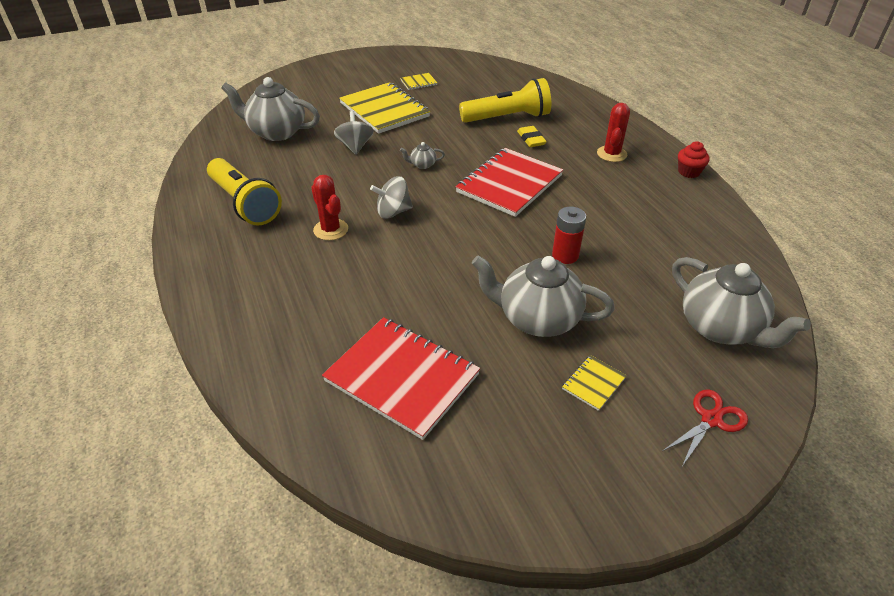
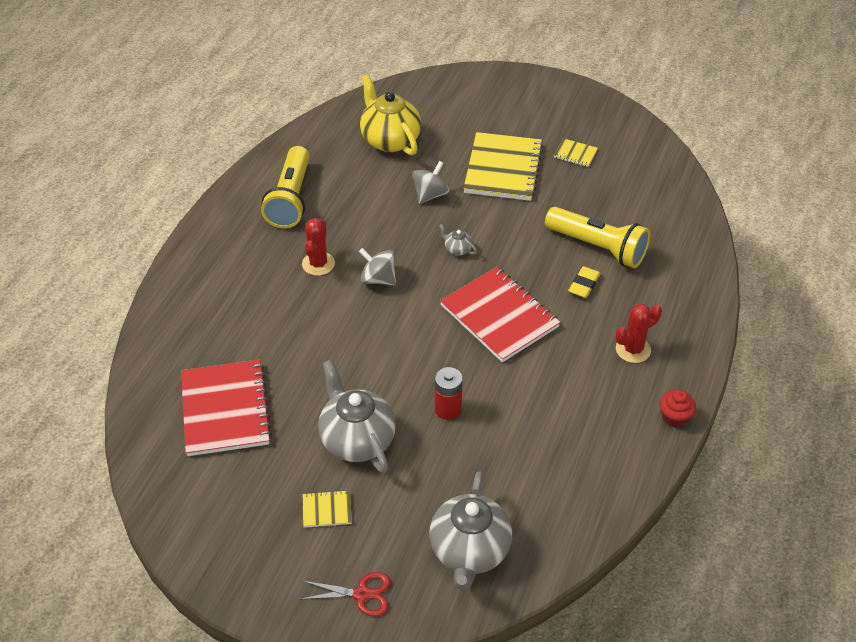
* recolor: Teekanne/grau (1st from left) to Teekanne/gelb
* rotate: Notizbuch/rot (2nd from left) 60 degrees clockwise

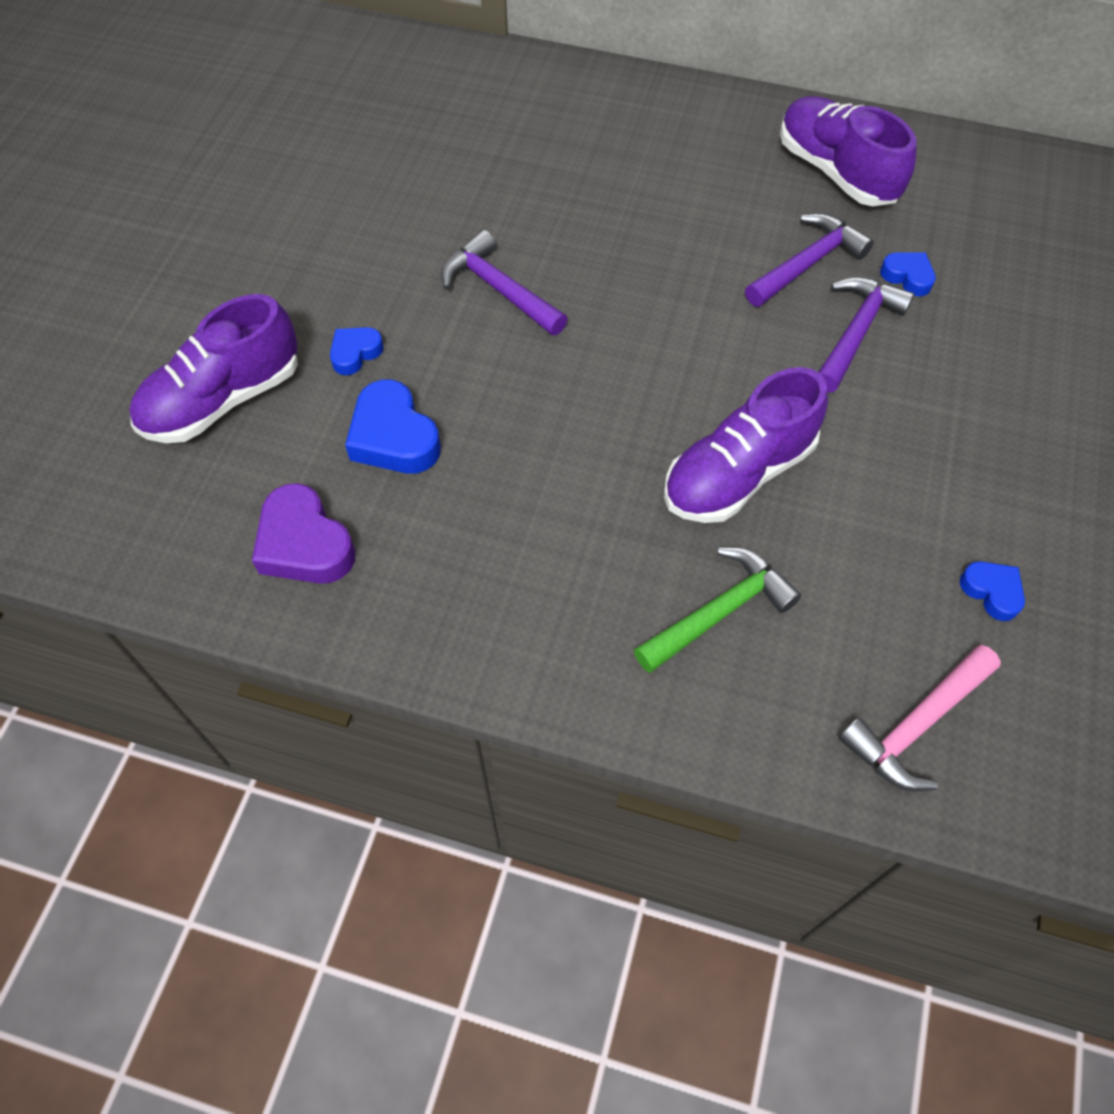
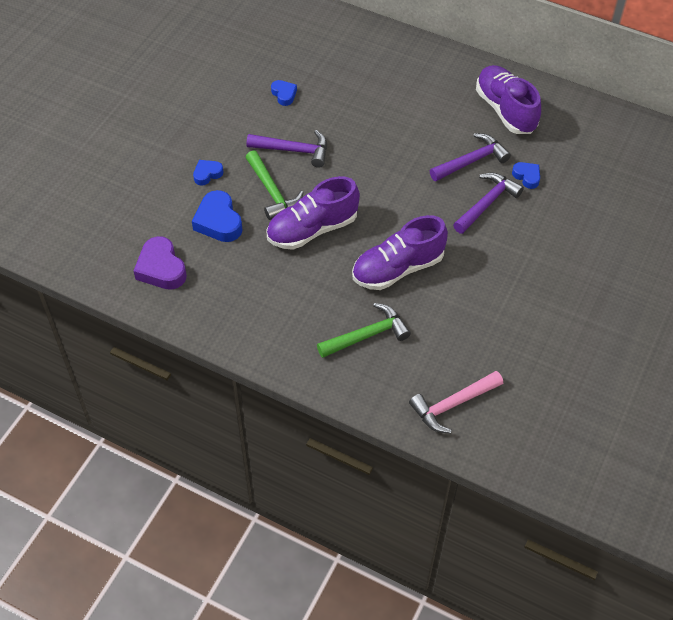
* rotate: Hammer/lila (1st from left) 135 degrees clockwise
* insert: Hammer/grün (1st from left)
* move: Schuh/lila (1st from left)
* move: Herz/blau (4th from left in the first image) to Herz/blau (3rd from left)

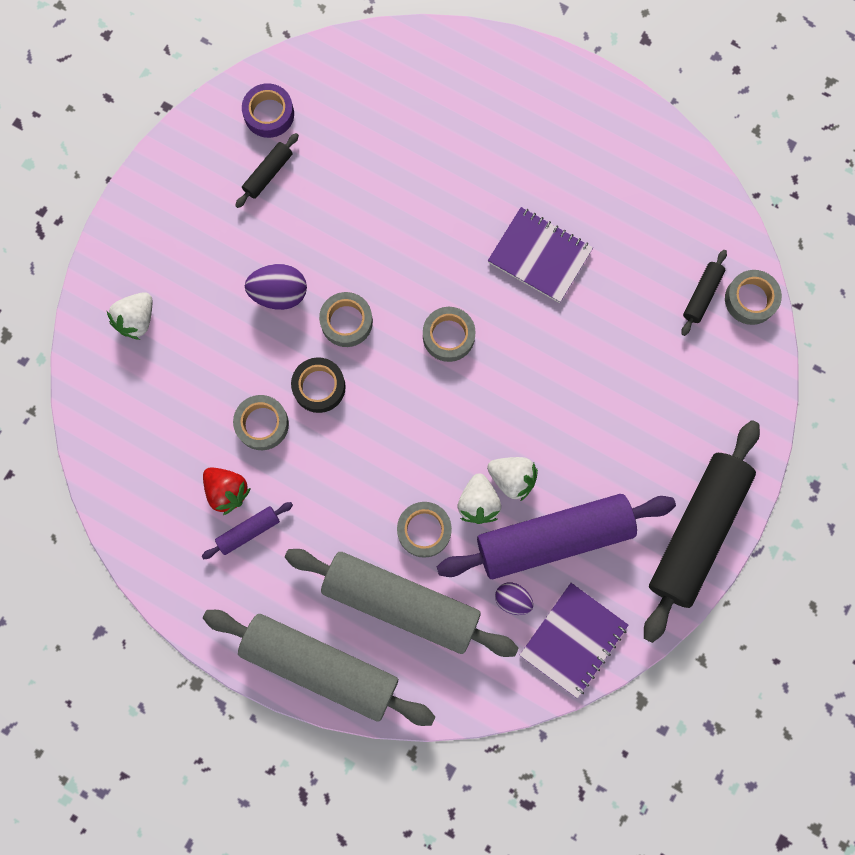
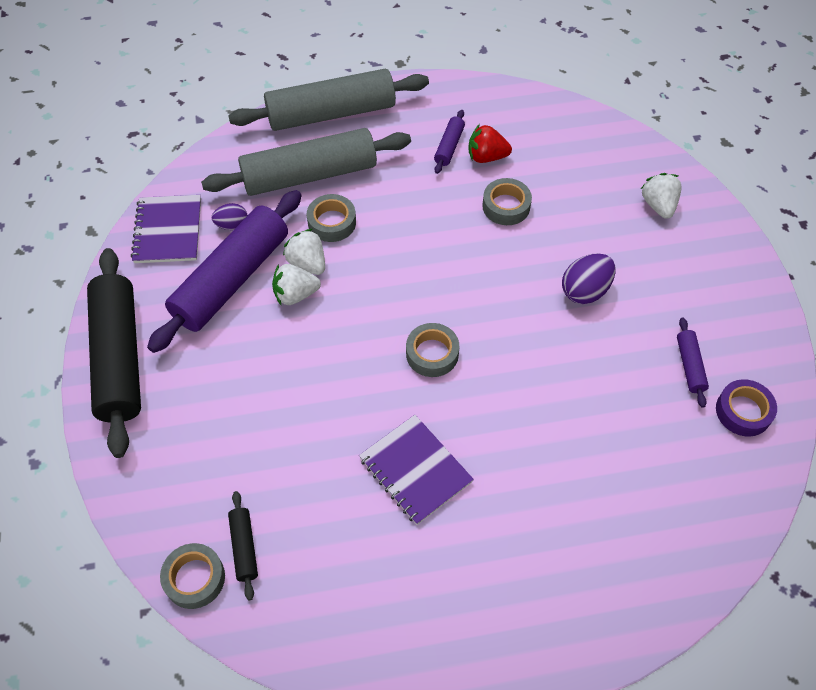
* rotate: Notizbuch/lila (1st from left in the first image) 60 degrees clockwise
* recolor: Nudelholz/schwarz (1st from left) to Nudelholz/lila (3rd from left)
* delete: Klebeband/schwarz
* delete: Klebeband/grau (2nd from left)

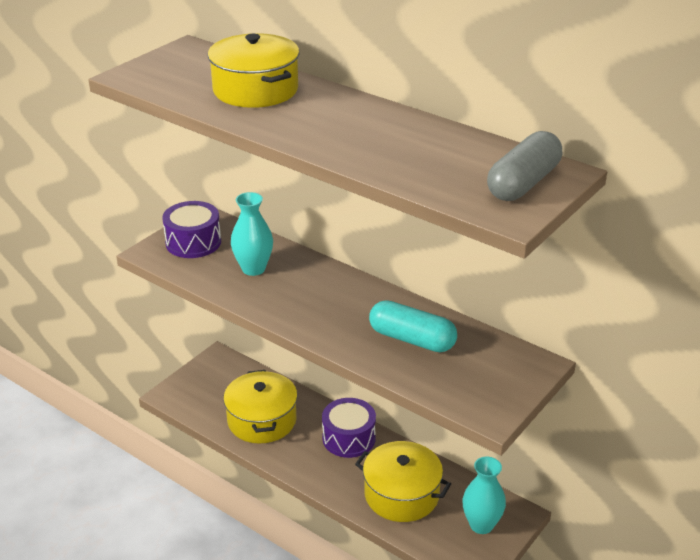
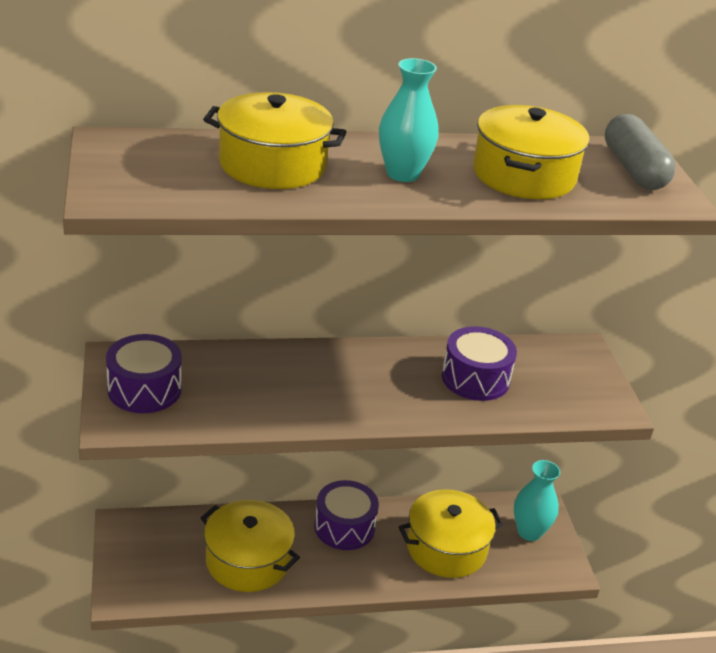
* move: Vase/türkis (1st from left)
* replace: Kapsel/türkis to Trommel/lila (3rd from left)
* insert: Kochtopf/gelb (4th from left)

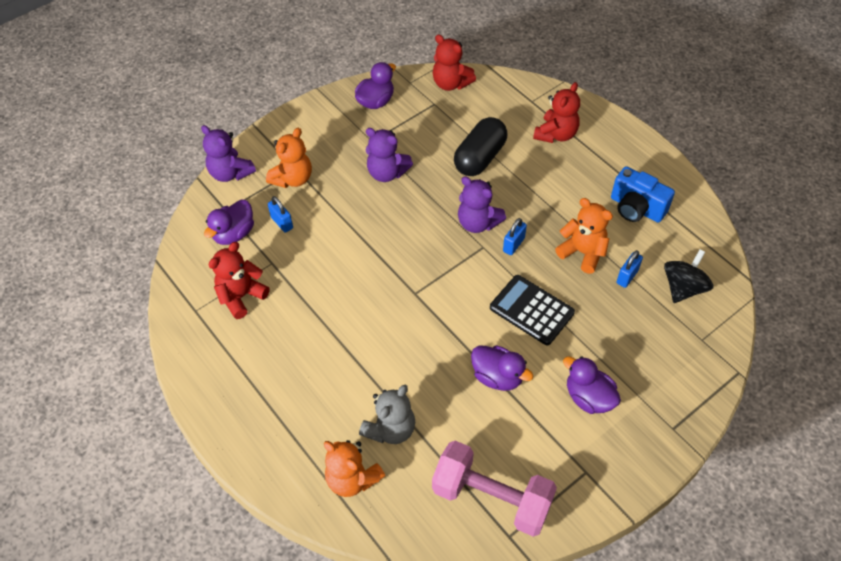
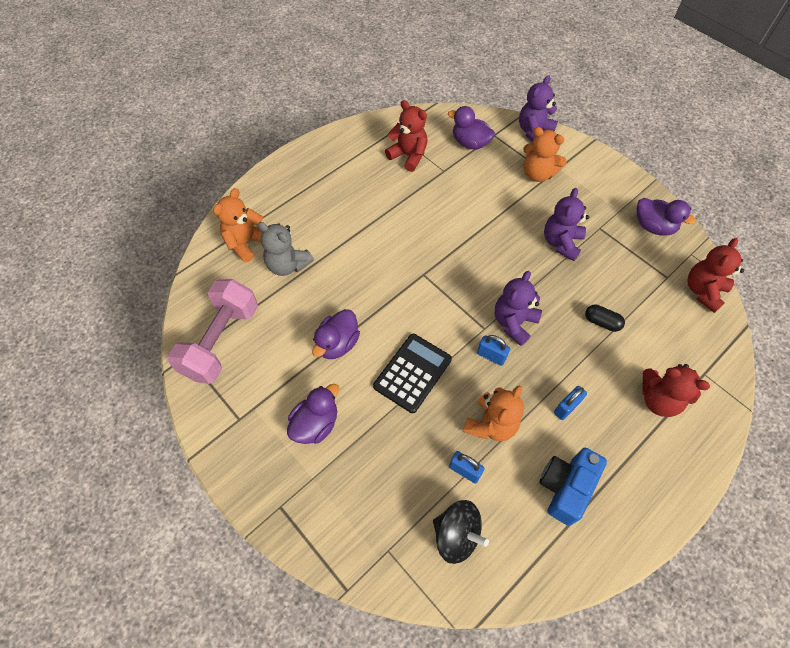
* move: Vorhängeschloss/blau (1st from left in the first image) to Vorhängeschloss/blau (3rd from left)
* resize: Kapsel/schwarz x0.50

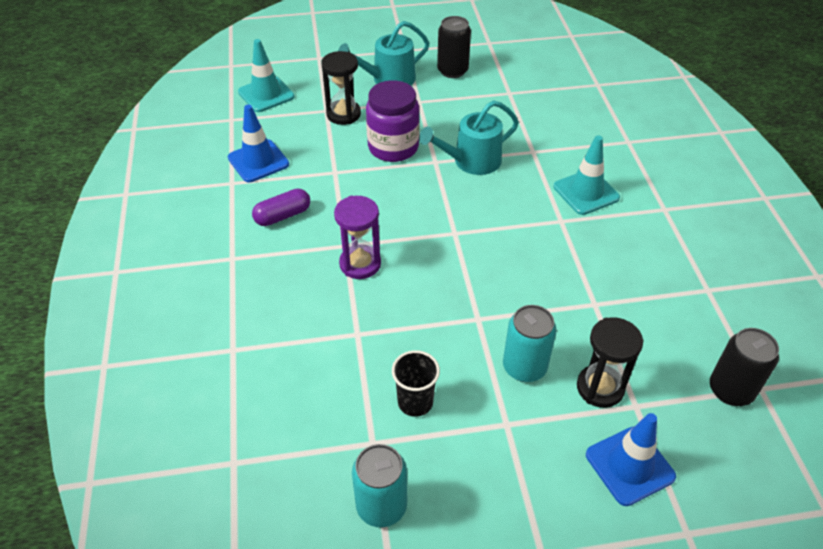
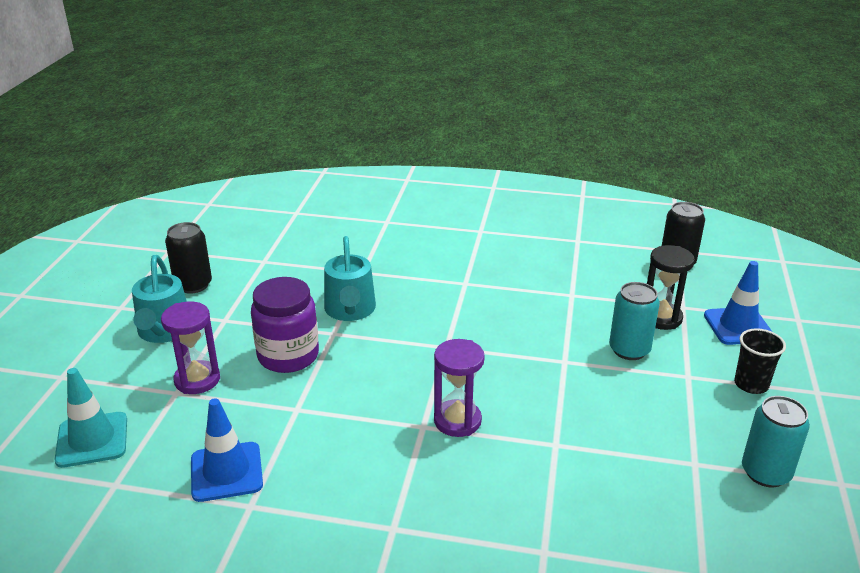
* recolor: Sanduhr/schwarz (1st from left) to Sanduhr/lila (1st from left)
* move: Becher/schwarz
* delete: Kapsel/lila
* delete: Leitkegel/türkis (2nd from left)

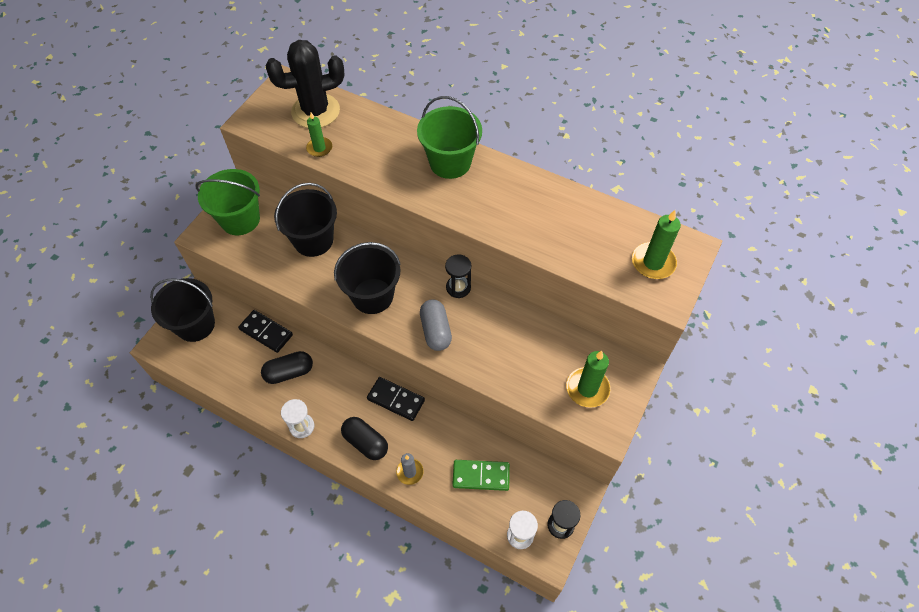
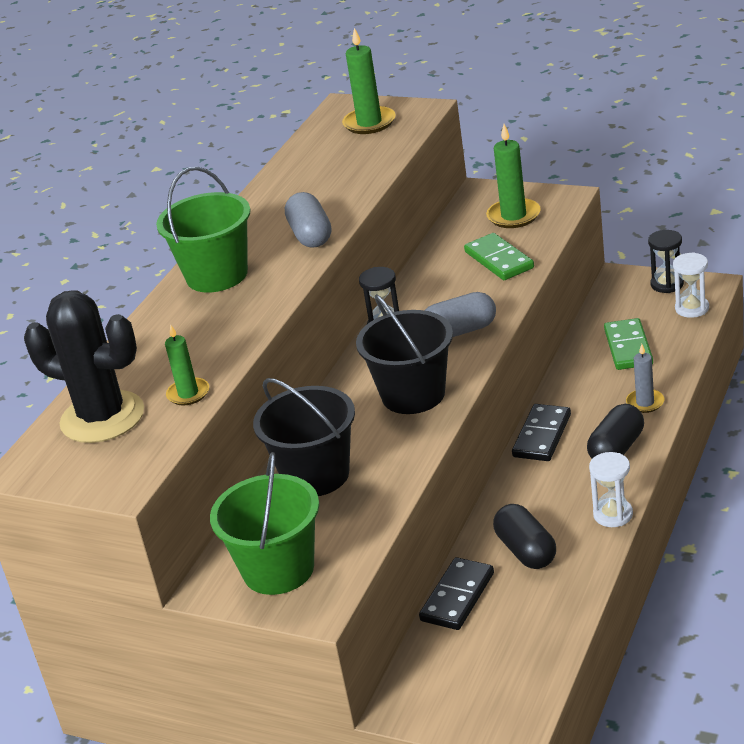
* rotate: Kaktus/schwarz 45 degrees counterclockwise
* insert: Kapsel/grau (1st from left)
* insert: Dominostein/grün (1st from left)
* delete: Eimer/schwarz (1st from left)

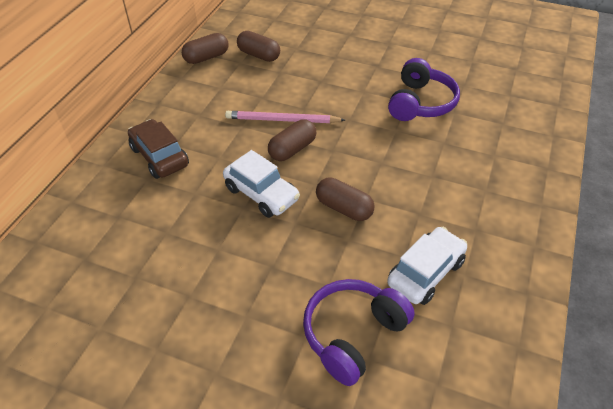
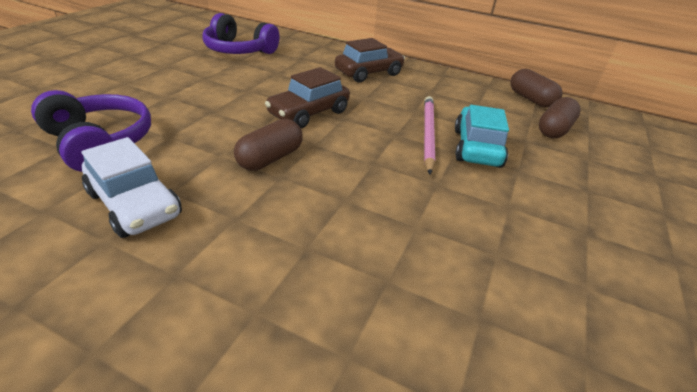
* move: Kopfhörer/lila (2nd from left)
* recolor: Auto/weiß (1st from left) to Auto/braun (1st from left)
* insert: Auto/türkis
* delete: Kapsel/braun (3rd from left)

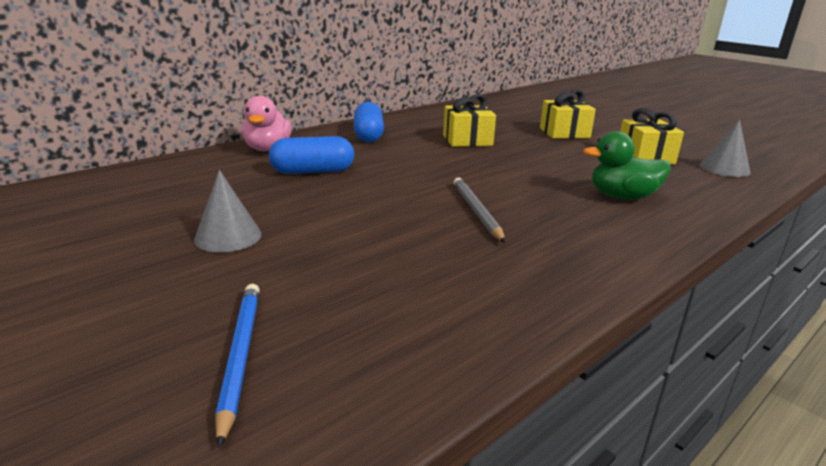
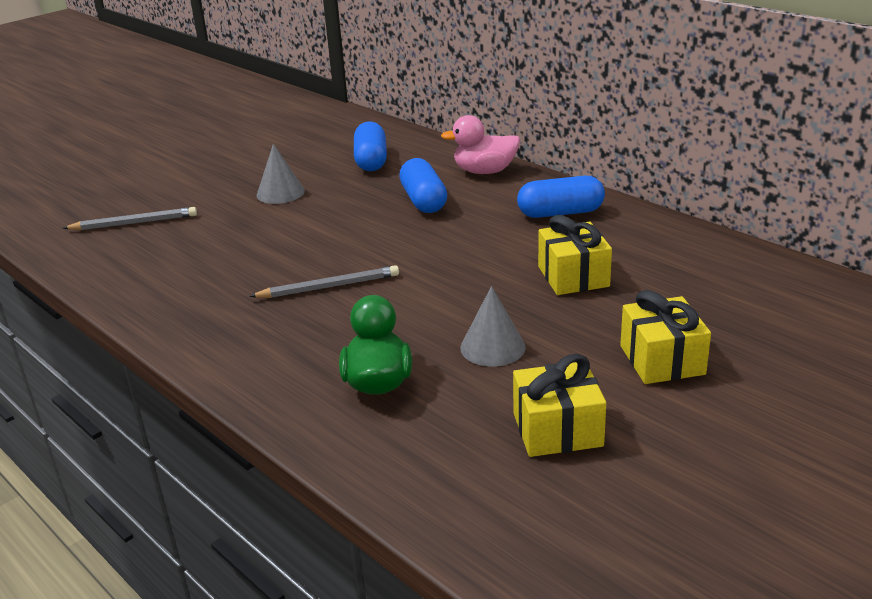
* recolor: Bleistift/blau to Bleistift/grau (1st from left)
* insert: Kapsel/blau (1st from left)
* move: Kegel/grau (2nd from left)

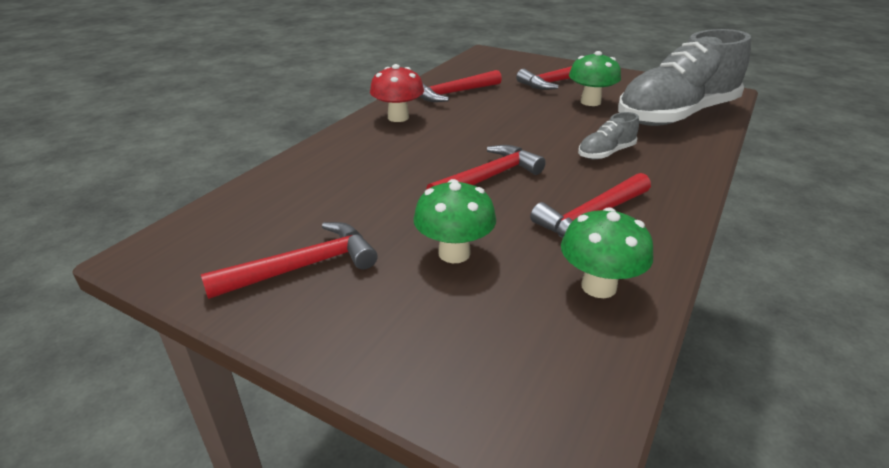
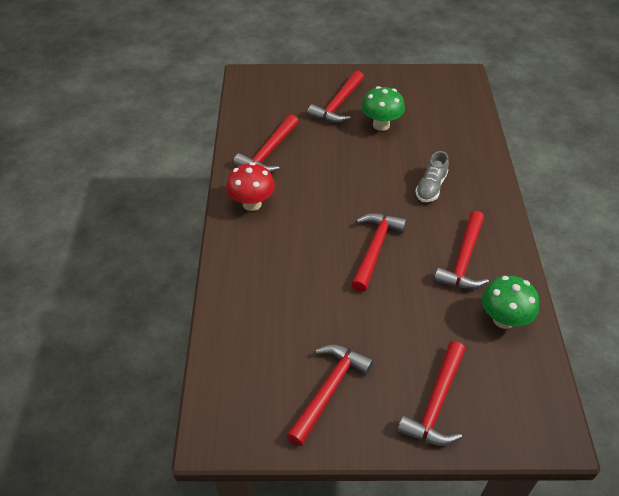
* insert: Hammer/rot (5th from left)
* delete: Pilz/grün (1st from left)
* delete: Schuh/grau (2nd from left)

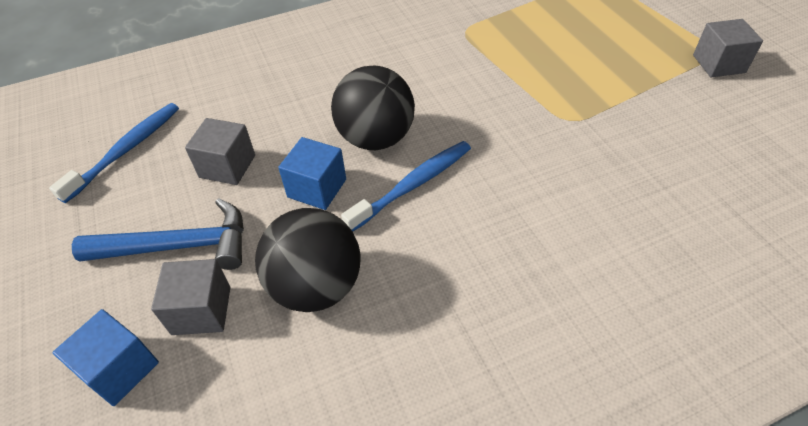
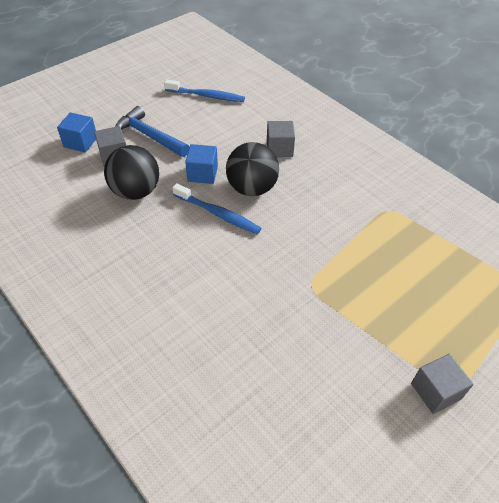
* rotate: Hammer/blau 150 degrees clockwise
* move: Kubus/grau (2nd from left)

